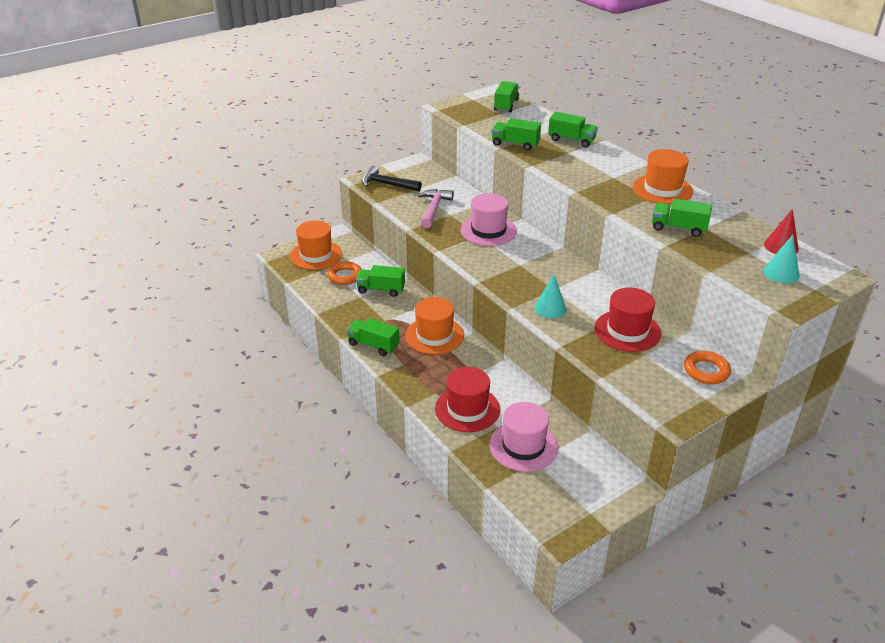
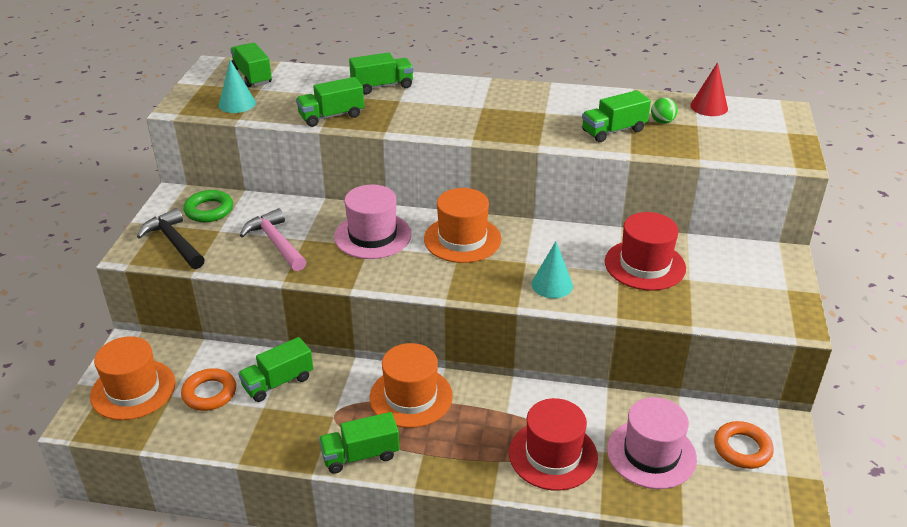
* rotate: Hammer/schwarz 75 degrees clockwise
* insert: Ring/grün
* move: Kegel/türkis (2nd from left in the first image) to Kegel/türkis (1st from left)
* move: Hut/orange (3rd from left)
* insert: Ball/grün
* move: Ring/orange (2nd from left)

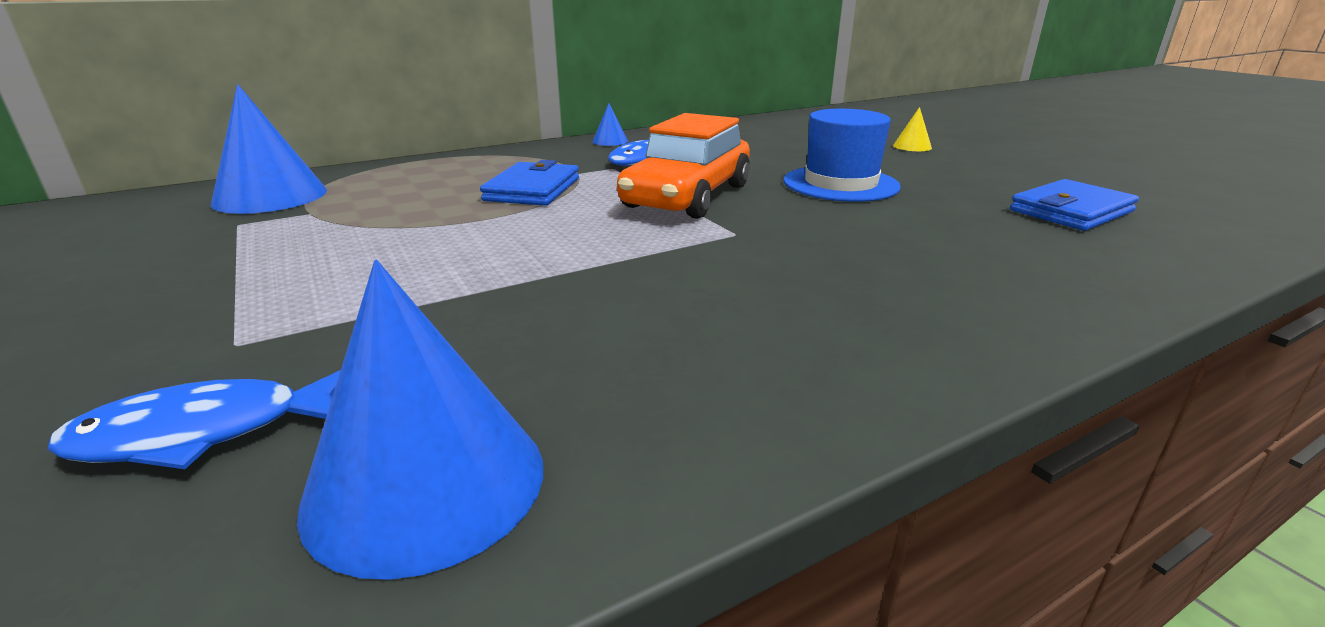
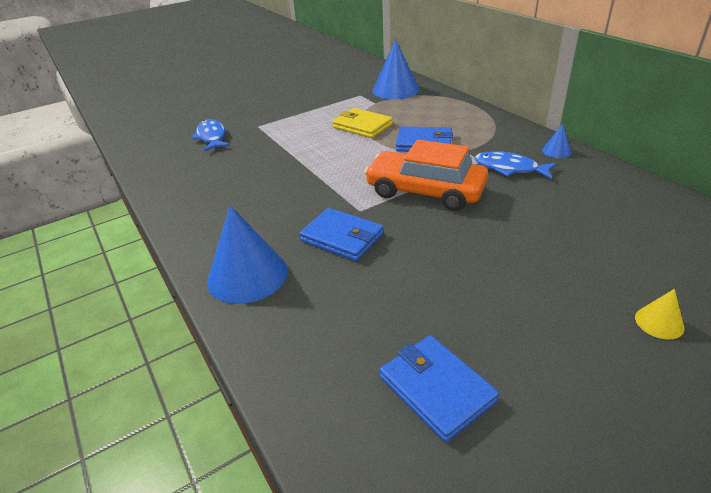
* move: Kegel/blau (2nd from left in the first image) to Kegel/blau (1st from left)
* insert: Geldbörse/blau (1st from left)
* insert: Geldbörse/gelb
* delete: Hut/blau

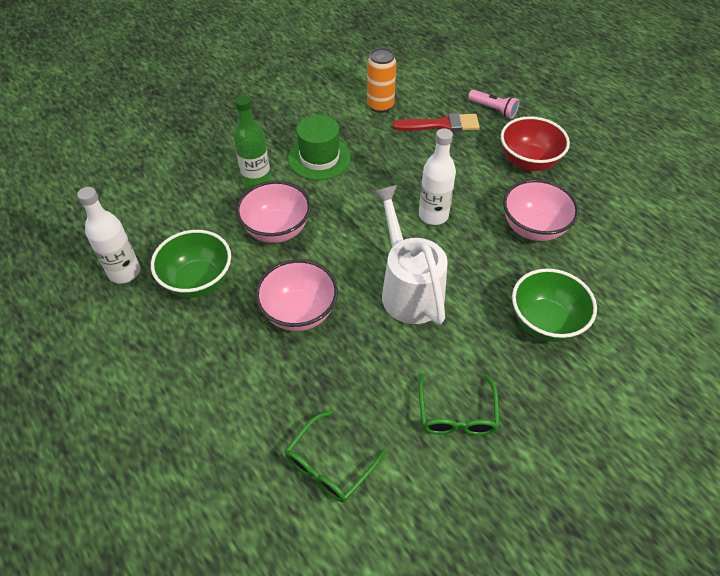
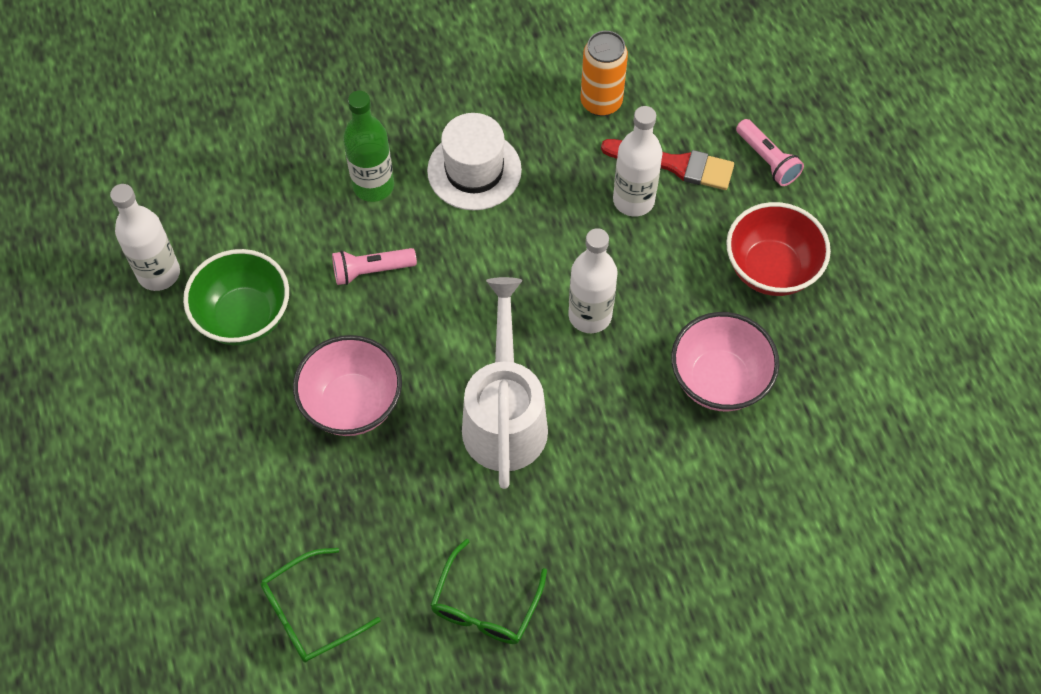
* replace: Schüssel/rosa (1st from left) to Taschenlampe/rosa (1st from left)
* recolor: Hut/grün to Hut/weiß
* insert: Flasche/weiß (3rd from left)
* delete: Schüssel/grün (2nd from left)

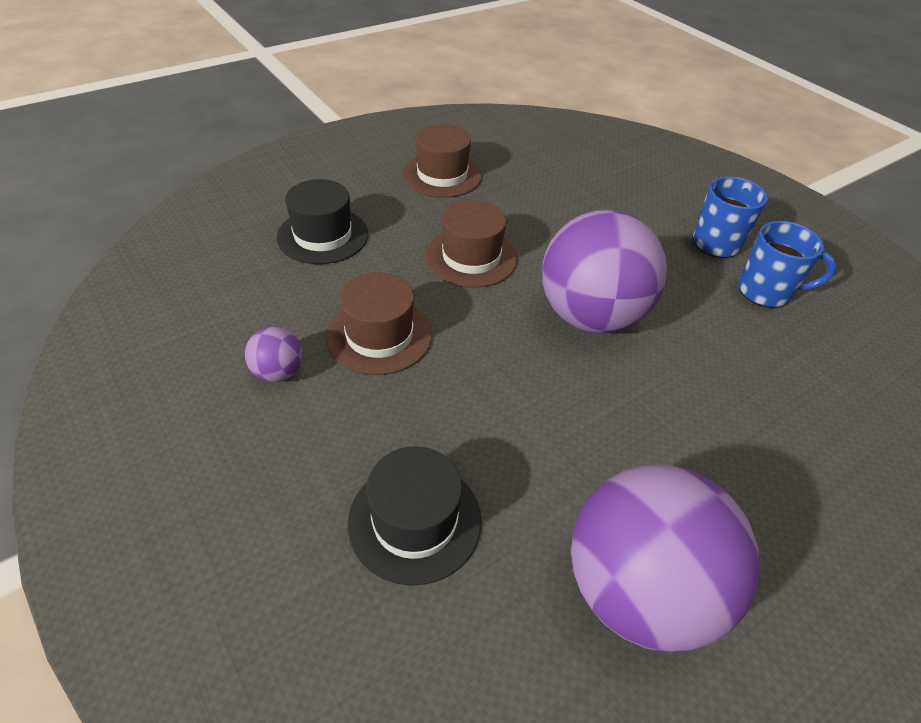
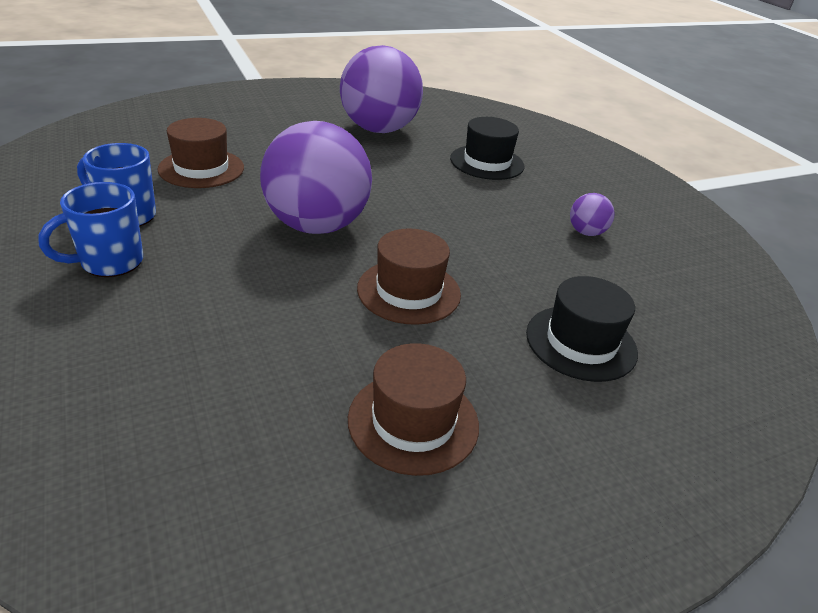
* move: Hut/braun (1st from left)

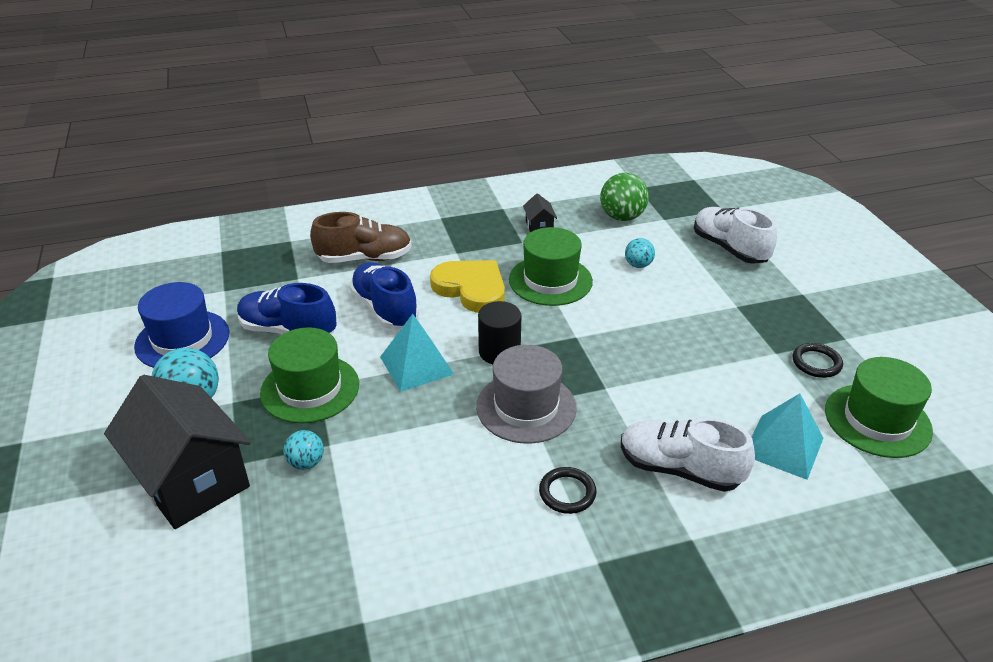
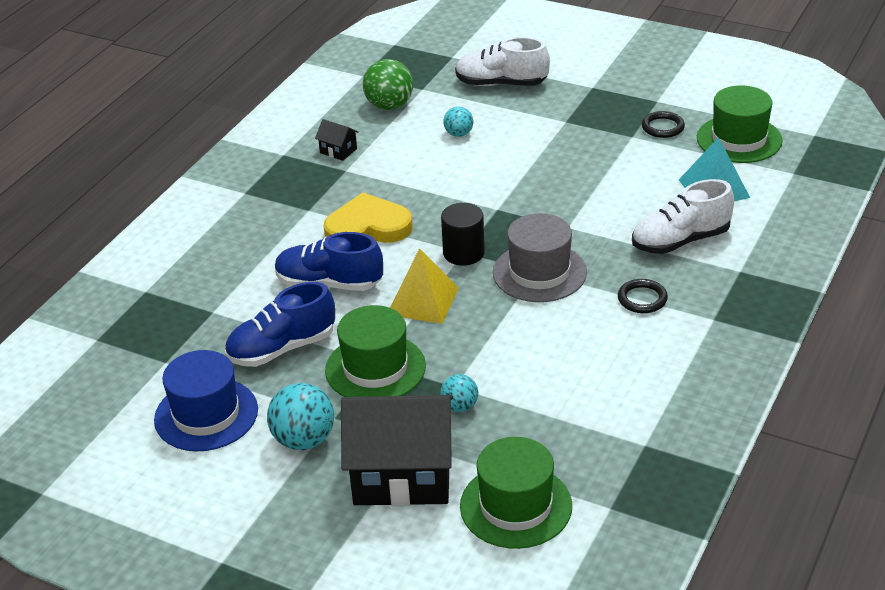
* recolor: Pyramide/türkis (1st from left) to Pyramide/gelb
* move: Hut/grün (2nd from left)
* delete: Schuh/braun

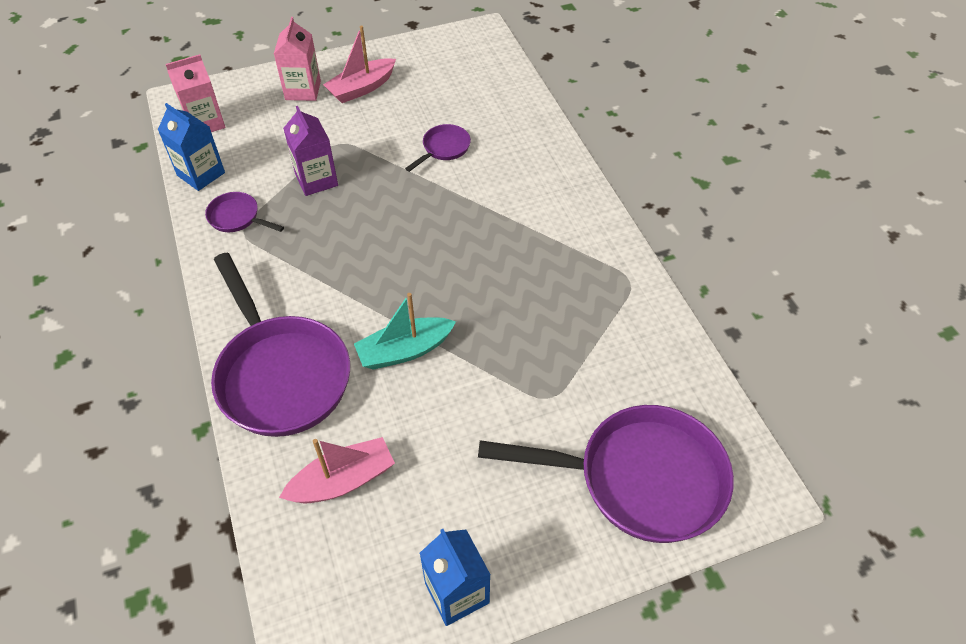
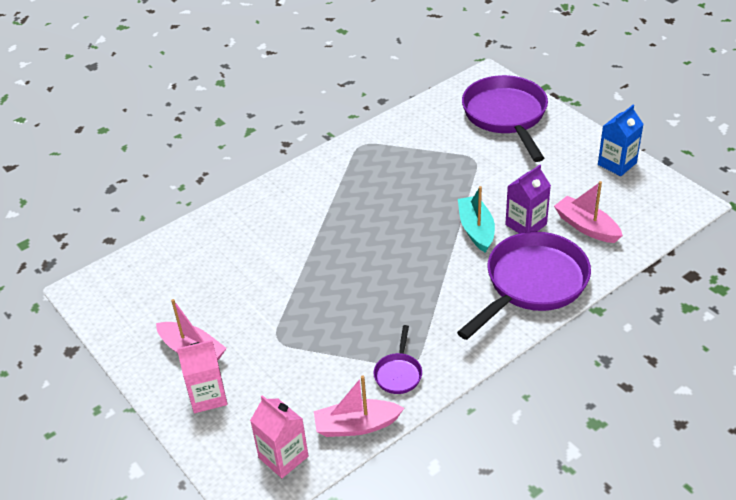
* replace: Getränkekarton/blau (1st from left) to Boot/rosa (2nd from left)
* rotate: Boot/türkis 150 degrees counterclockwise
* move: Getränkekarton/lila
* delete: Pfanne/lila (3rd from left)

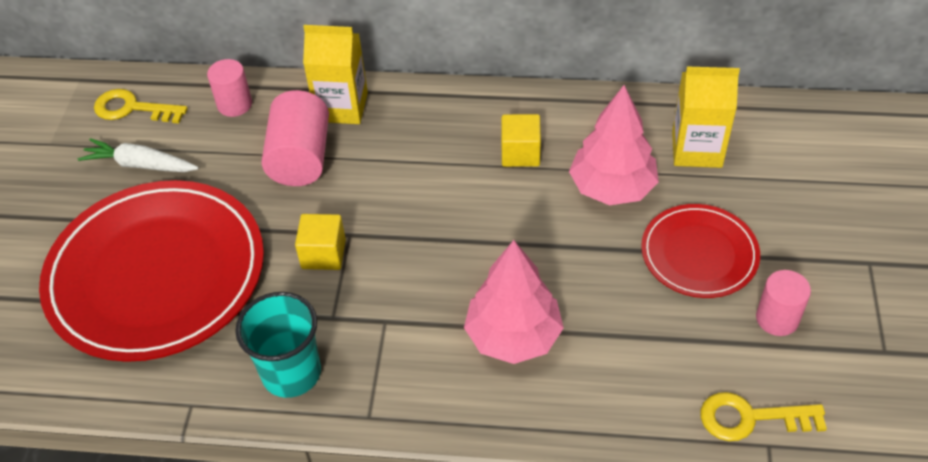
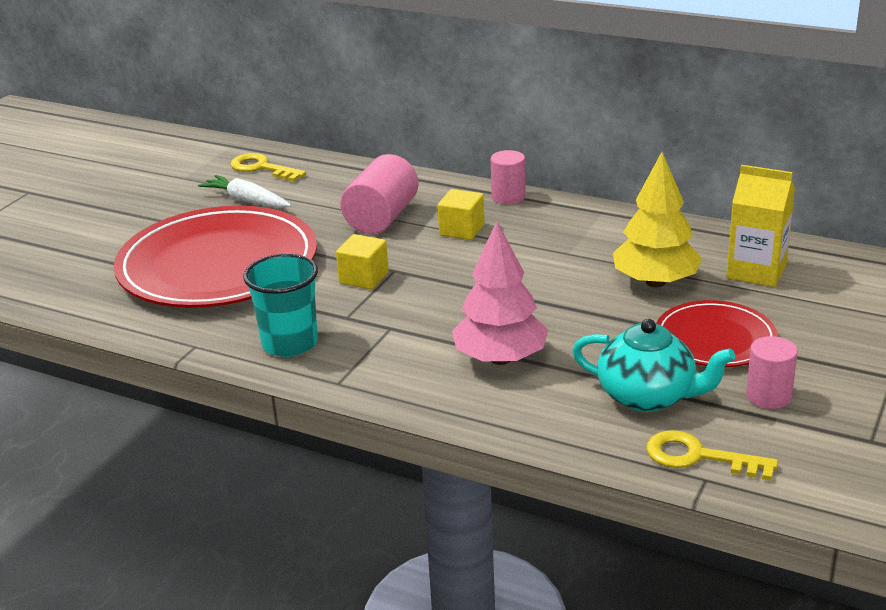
* move: Kubus/gelb (2nd from left)
* move: Vollzylinder/rosa (1st from left in the first image) to Vollzylinder/rosa (2nd from left)
* insert: Teekanne/türkis
* recolor: Baum/rosa (2nd from left) to Baum/gelb
* delete: Getränkekarton/gelb (1st from left)

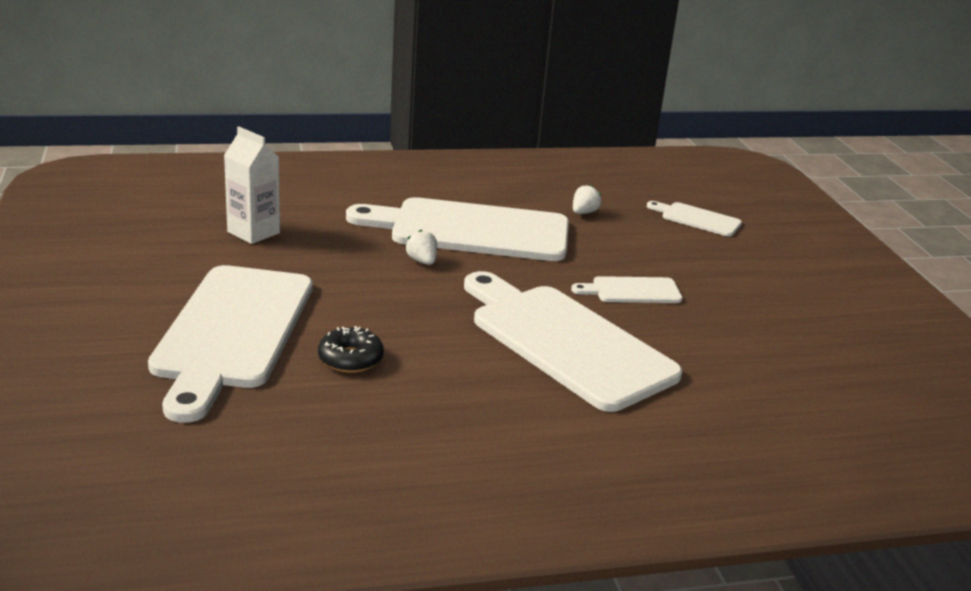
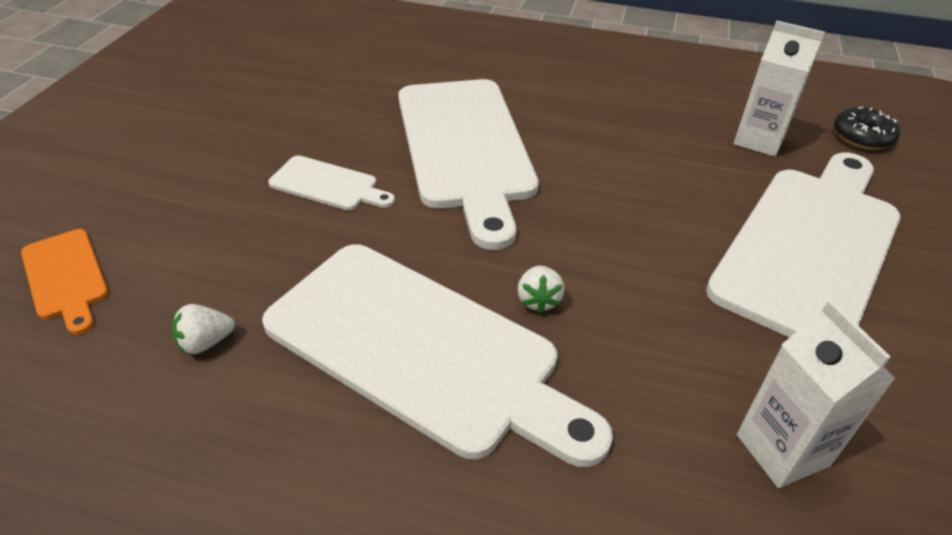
* recolor: Schneidebrett/weiß (5th from left) to Schneidebrett/orange
* insert: Getränkekarton/weiß (1st from left)
* move: Donut/schwarz

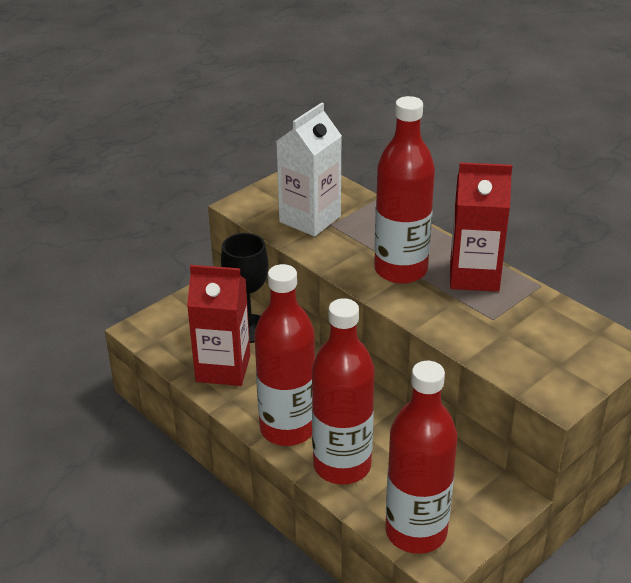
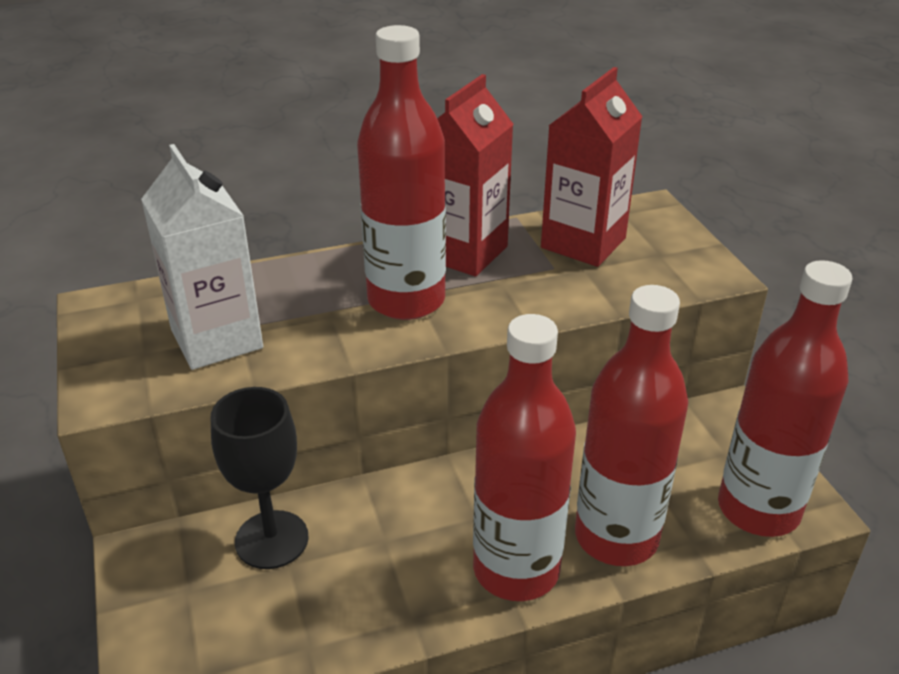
* move: Getränkekarton/rot (1st from left in the first image) to Getränkekarton/rot (2nd from left)

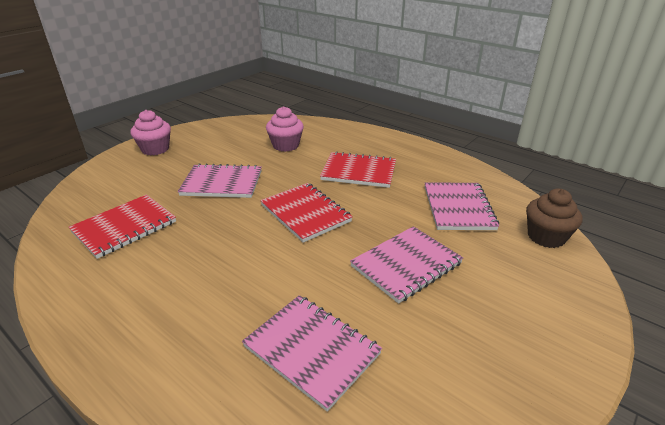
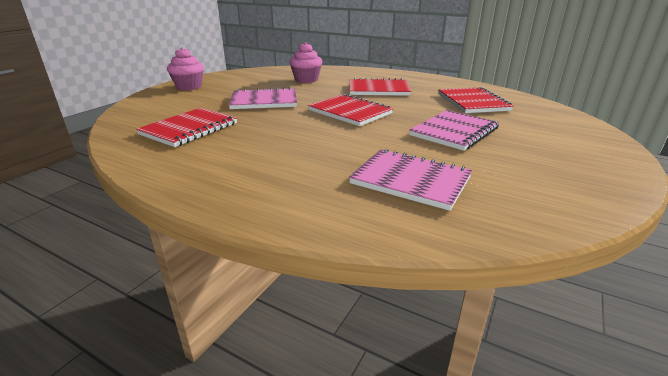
* recolor: Notizbuch/rosa (4th from left) to Notizbuch/rot (4th from left)
* delete: Muffin/braun

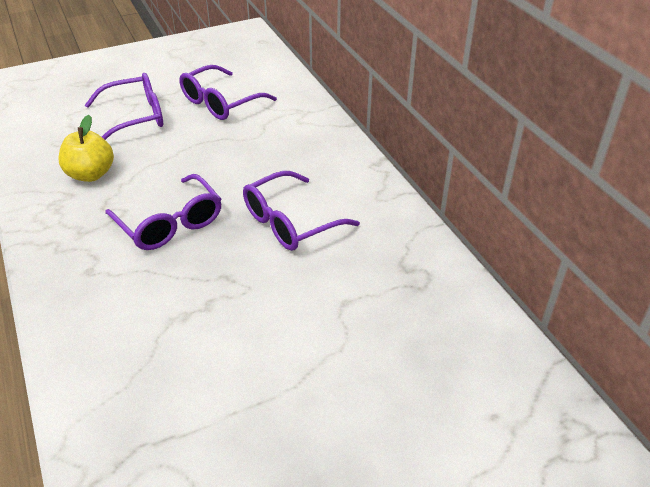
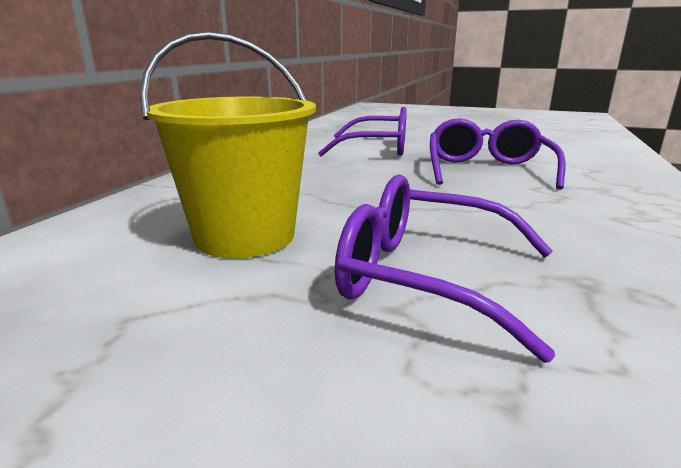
* replace: Brille/lila (3rd from left) to Eimer/gelb
* delete: Apfel/gelb

